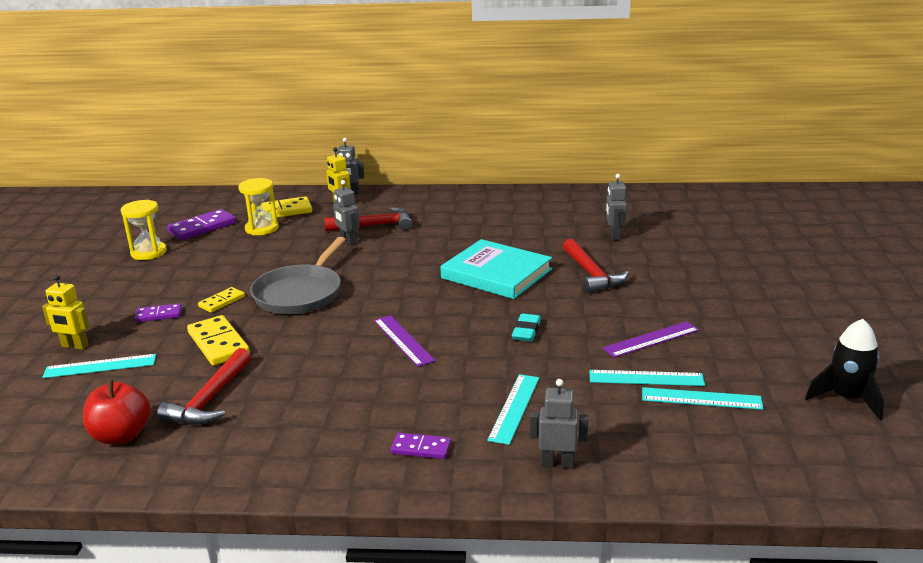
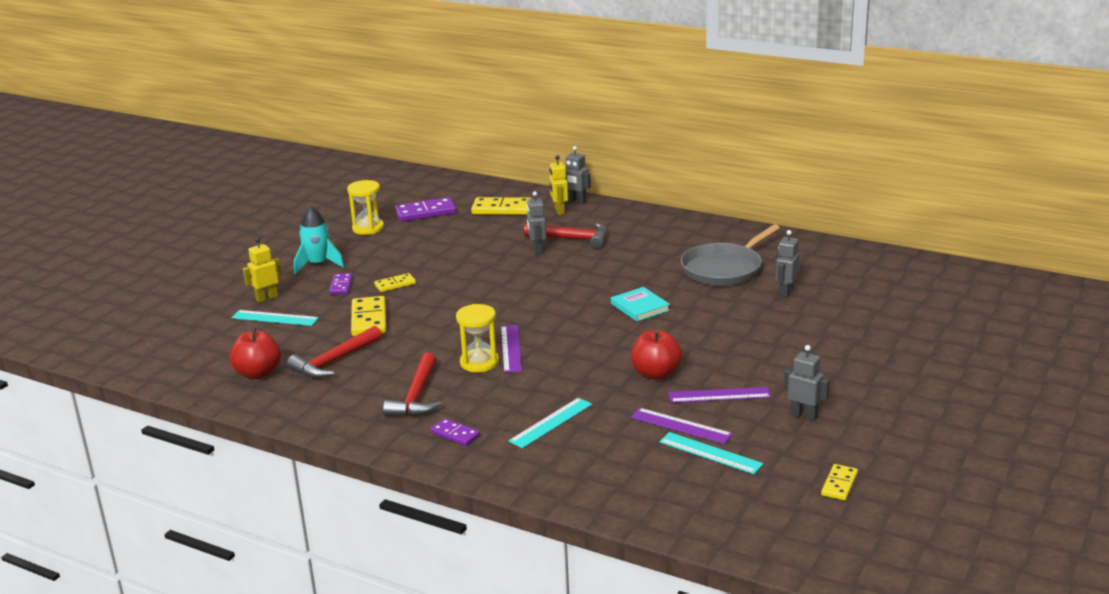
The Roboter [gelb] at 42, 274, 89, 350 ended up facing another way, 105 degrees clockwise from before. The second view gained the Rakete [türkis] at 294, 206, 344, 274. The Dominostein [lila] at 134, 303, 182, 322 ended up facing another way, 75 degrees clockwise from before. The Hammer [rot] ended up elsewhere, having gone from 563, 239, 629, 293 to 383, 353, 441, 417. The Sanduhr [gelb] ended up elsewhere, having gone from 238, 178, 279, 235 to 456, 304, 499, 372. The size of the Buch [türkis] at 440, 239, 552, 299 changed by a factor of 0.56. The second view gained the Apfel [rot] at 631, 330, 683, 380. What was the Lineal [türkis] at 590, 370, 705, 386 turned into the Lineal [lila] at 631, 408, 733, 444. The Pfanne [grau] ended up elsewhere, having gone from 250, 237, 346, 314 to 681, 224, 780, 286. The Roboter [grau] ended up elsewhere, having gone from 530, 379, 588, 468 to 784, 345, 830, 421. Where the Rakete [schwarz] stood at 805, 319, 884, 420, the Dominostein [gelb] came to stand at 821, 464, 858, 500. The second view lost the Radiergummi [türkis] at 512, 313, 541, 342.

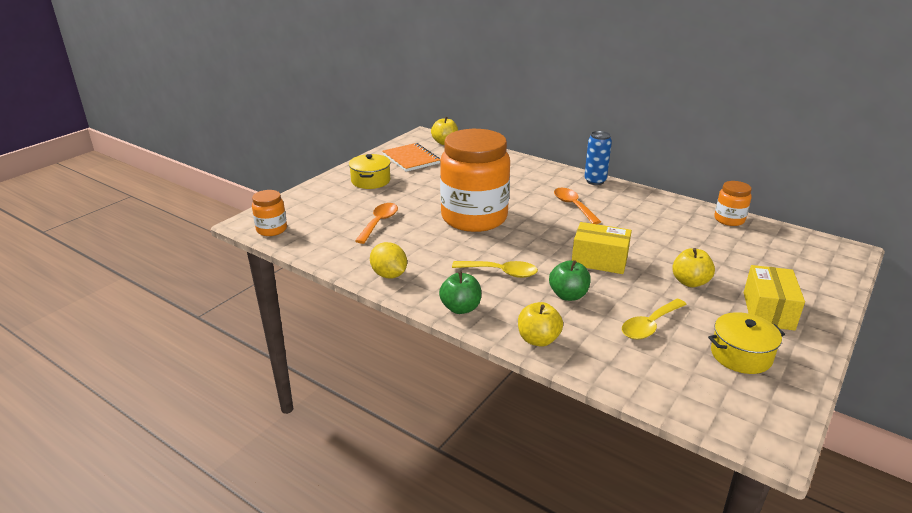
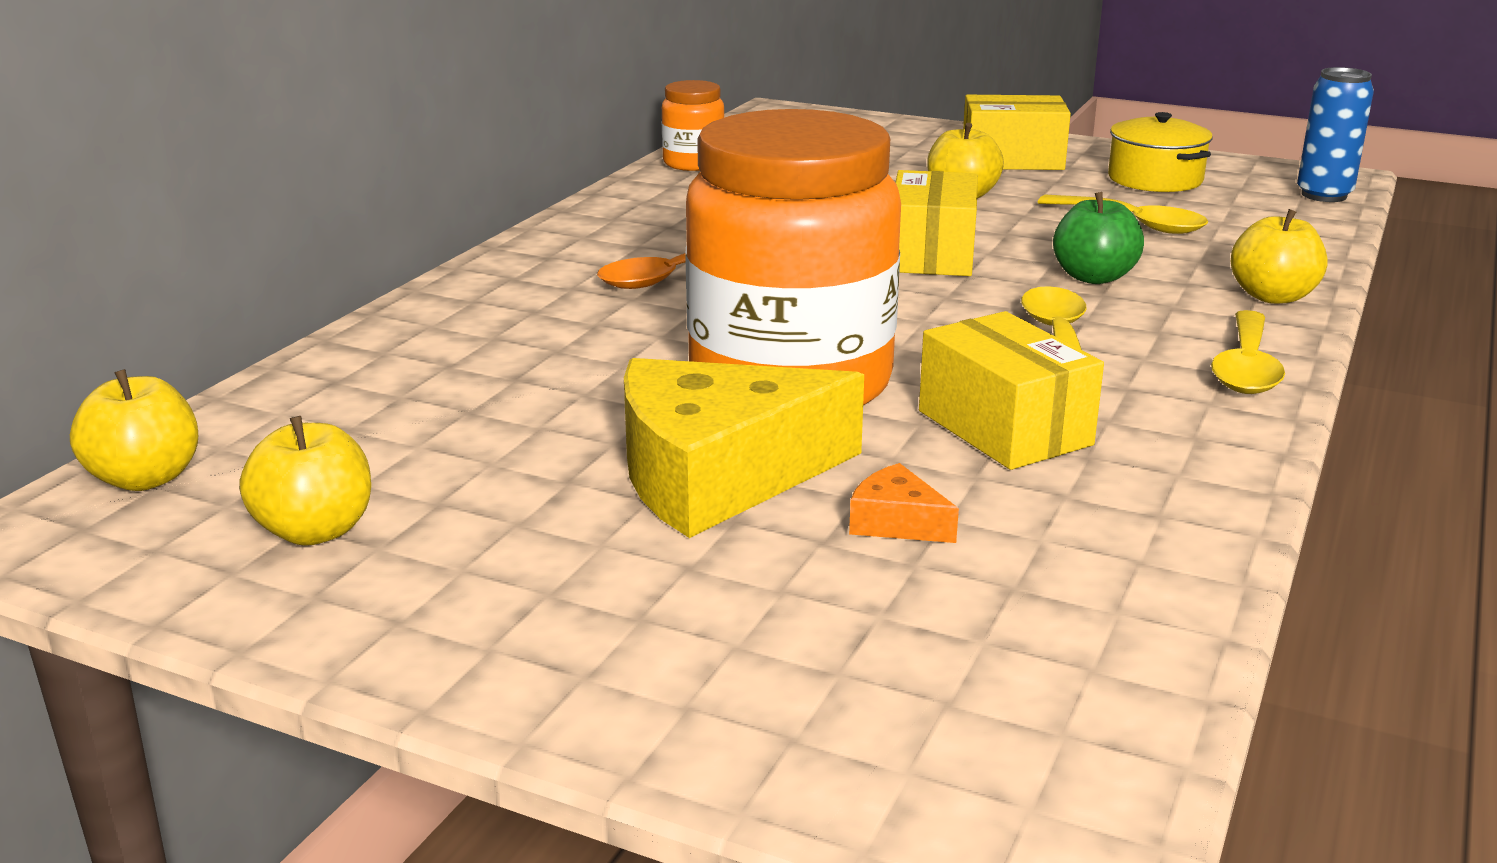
Where the Notizbuch [orange] stood at 383, 143, 440, 172, the Apfel [gelb] came to stand at 239, 416, 371, 545. The second view gained the Käse [gelb] at 624, 358, 864, 538. Where the Löffel [orange] stood at 355, 203, 398, 244, the Käse [orange] came to stand at 849, 463, 959, 543. The second view gained the Schachtel [gelb] at 919, 311, 1104, 470. Where the Apfel [grün] stood at 439, 272, 481, 314, the Löffel [gelb] came to stand at 1211, 310, 1285, 394. The Dose [blau] ended up elsewhere, having gone from 584, 131, 612, 185 to 1297, 67, 1374, 202. The second view lost the Einmachglas [orange] at 252, 190, 287, 236. The second view lost the Kochtopf [gelb] at 349, 154, 391, 189. The second view lost the Zitrone [gelb] at 370, 242, 407, 278.

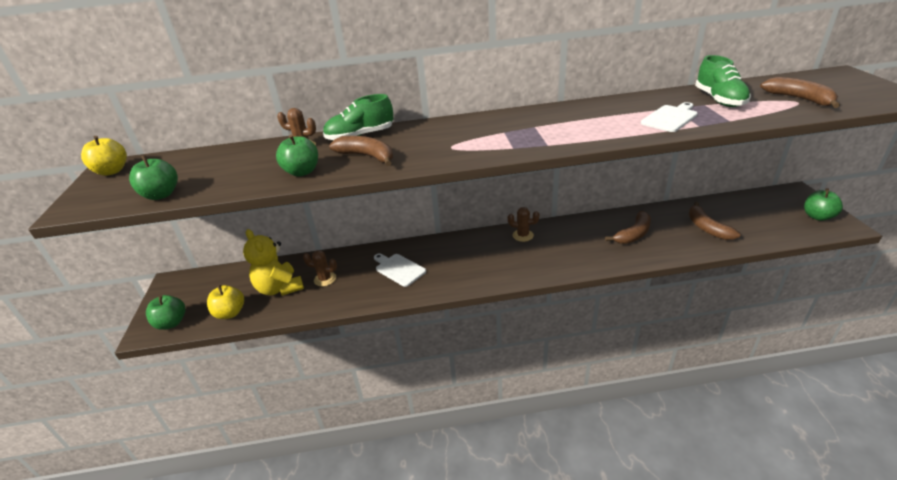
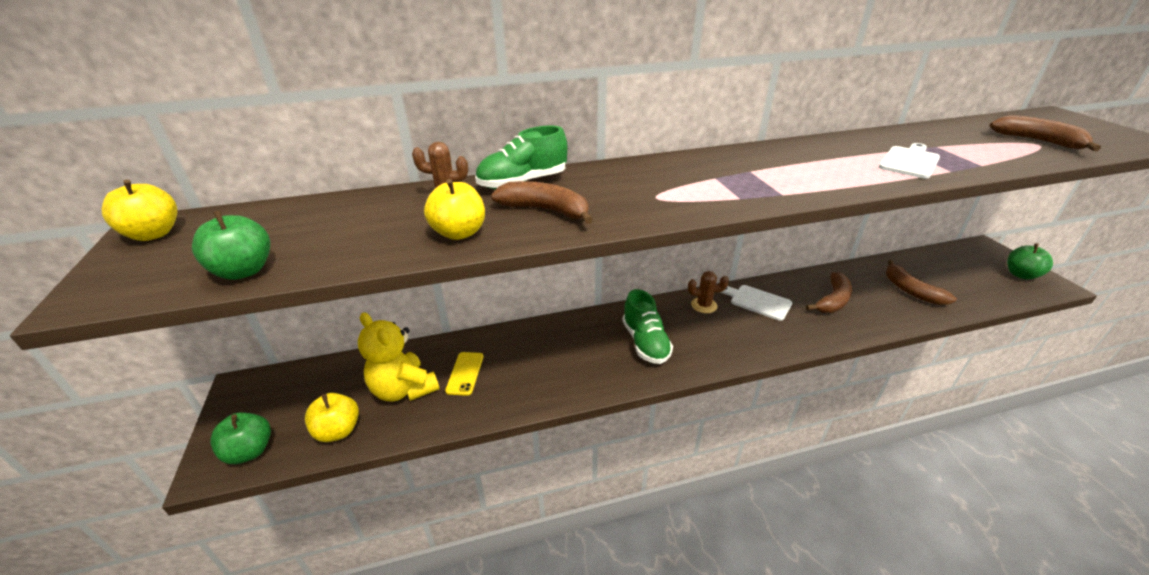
What was the Apfel [grün] at 276, 135, 318, 177 turned into the Apfel [gelb] at 424, 179, 485, 240. Where the Kaktus [braun] stood at 303, 250, 337, 286, the Handy [gelb] came to stand at 445, 352, 483, 396. The Schuh [grün] ended up elsewhere, having gone from 695, 55, 751, 107 to 622, 289, 673, 364. The Schneidebrett [weiß] ended up elsewhere, having gone from 374, 254, 426, 287 to 721, 285, 792, 321.

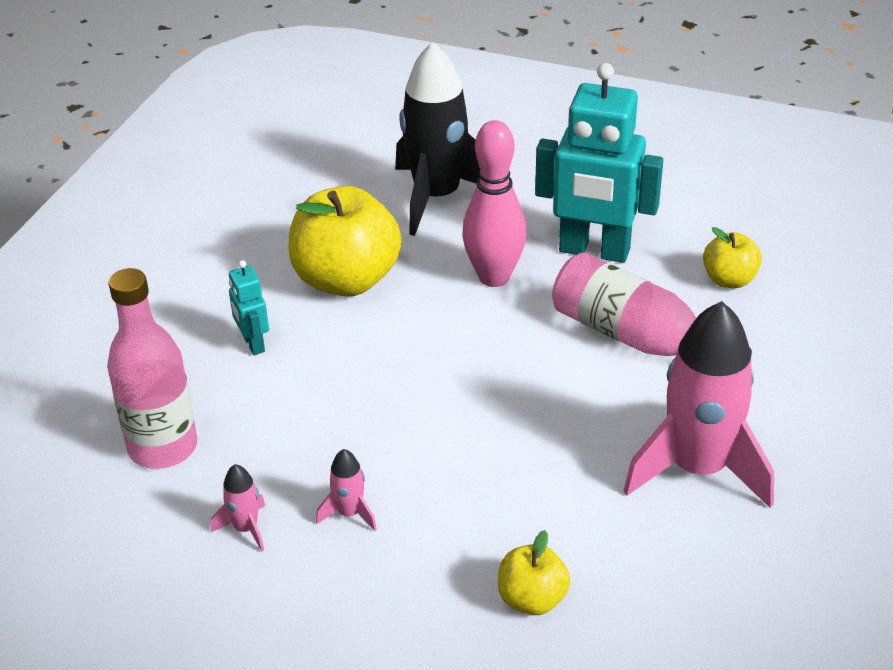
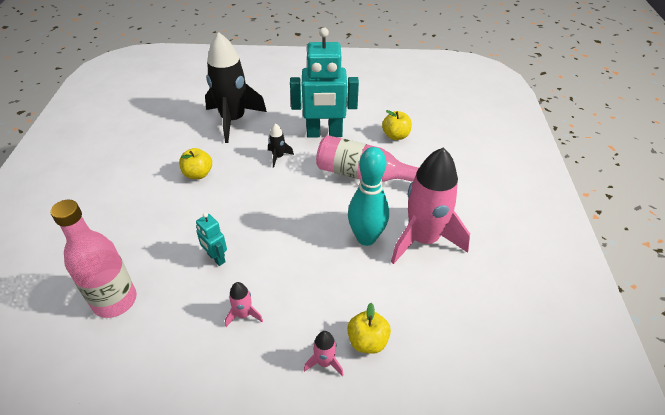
The size of the Apfel [gelb] at 288, 186, 402, 297 changed by a factor of 0.51. The Roboter [türkis] ended up elsewhere, having gone from 229, 260, 269, 355 to 196, 213, 227, 266. Where the Bowlingkegel [rosa] stood at 462, 120, 527, 287, the Rakete [schwarz] came to stand at 268, 123, 294, 168. The Rakete [rosa] ended up elsewhere, having gone from 211, 464, 265, 551 to 304, 331, 344, 376. The second view gained the Bowlingkegel [türkis] at 348, 147, 389, 246.

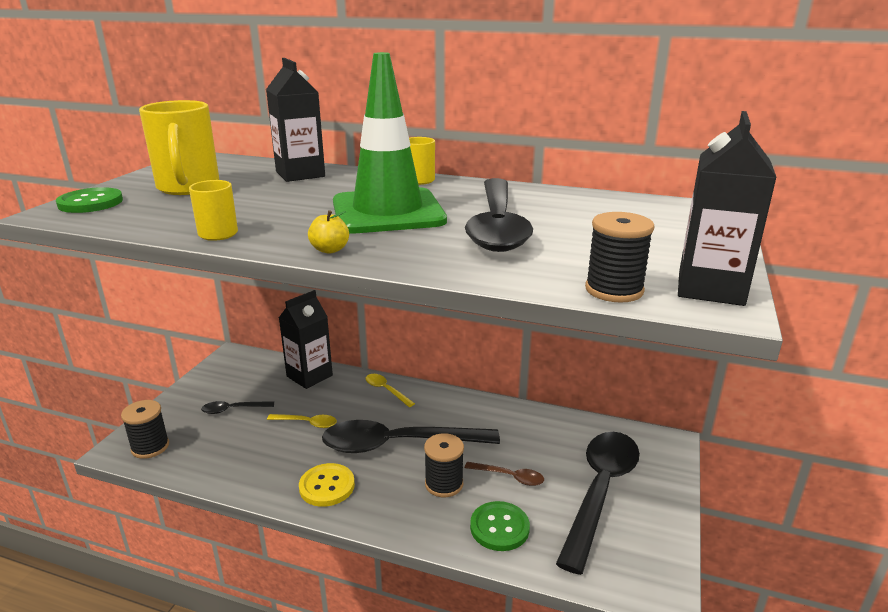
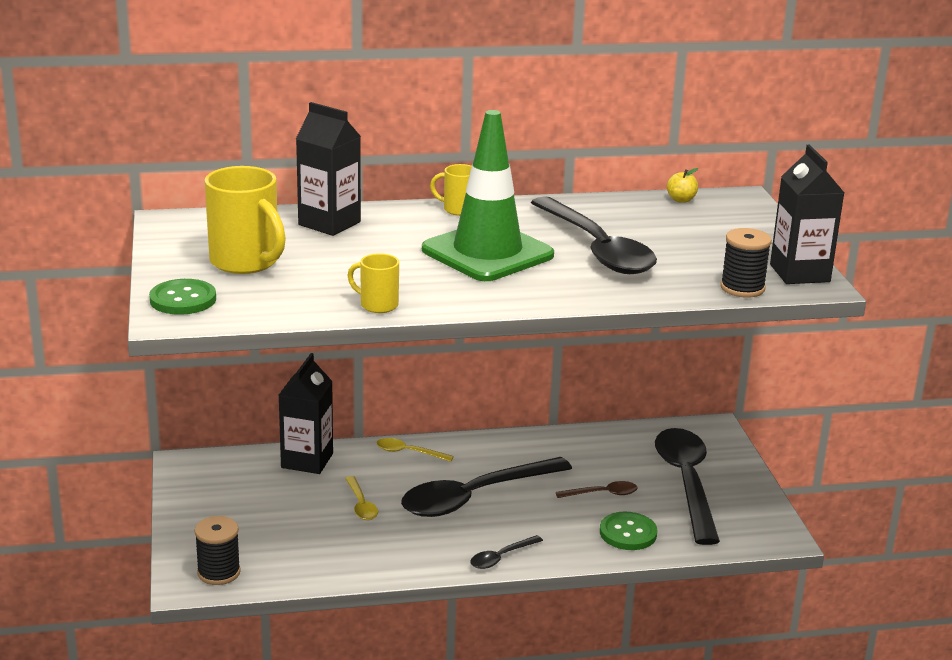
The Löffel [gelb] at 267, 414, 337, 428 ended up facing another way, 90 degrees clockwise from before. The Löffel [schwarz] ended up elsewhere, having gone from 201, 401, 274, 414 to 470, 535, 543, 569. The Apfel [gelb] ended up elsewhere, having gone from 308, 210, 349, 254 to 667, 168, 698, 203. The second view lost the Knopf [gelb] at 299, 463, 355, 507. The second view lost the Garnrolle [schwarz] at 424, 433, 464, 497.

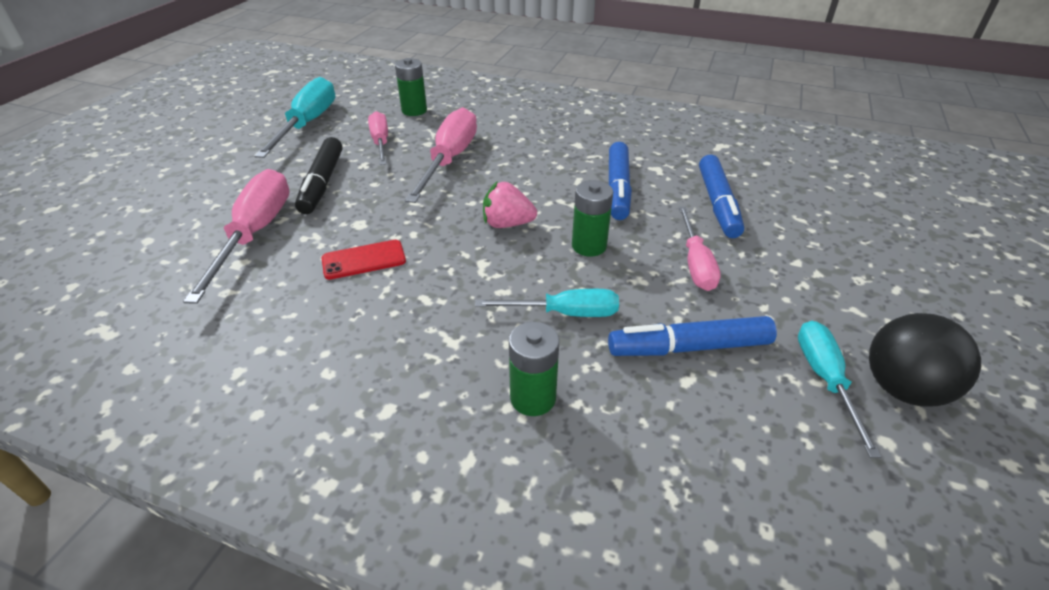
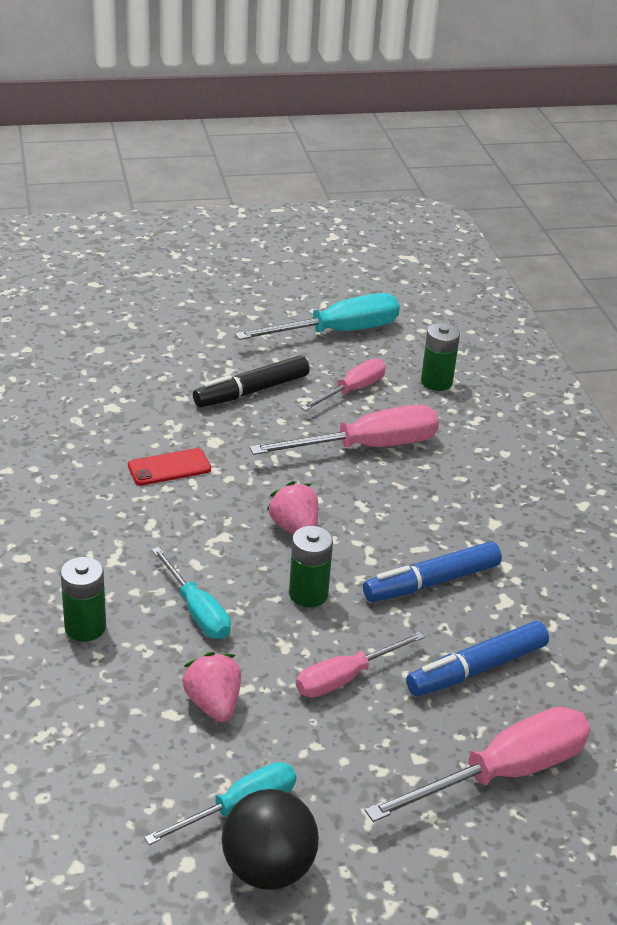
The Handy [rot] at 322, 240, 406, 280 ended up facing another way, 60 degrees counterclockwise from before. Where the Filzstift [blau] stood at 608, 316, 777, 356, the Erdbeere [rosa] came to stand at 182, 652, 241, 722. The Schraubenzieher [rosa] ended up elsewhere, having gone from 183, 169, 289, 304 to 365, 707, 591, 822.

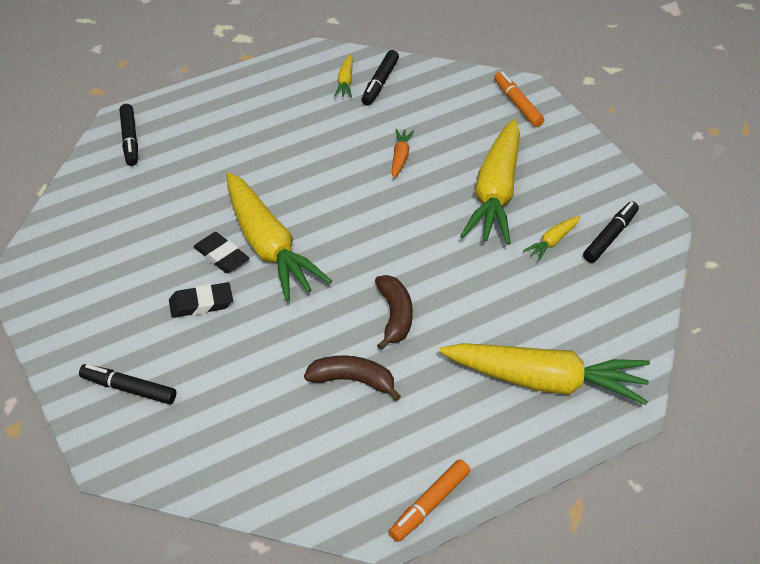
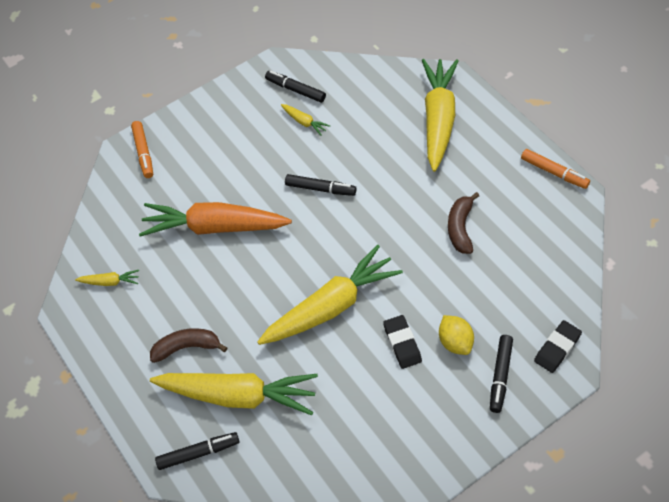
The Filzstift [orange] at 494, 71, 544, 127 ended up facing another way, 75 degrees counterclockwise from before. The size of the Karotte [orange] at 392, 129, 414, 178 changed by a factor of 2.41. The Banane [braun] ended up elsewhere, having gone from 375, 275, 413, 350 to 150, 328, 228, 363. The Karotte [gelb] ended up elsewhere, having gone from 461, 119, 520, 245 to 150, 373, 318, 415. The Filzstift [schwarz] ended up elsewhere, having gone from 361, 50, 399, 105 to 285, 174, 357, 196. The second view gained the Zitrone [gelb] at 439, 315, 474, 355. The Radiergummi [schwarz] ended up elsewhere, having gone from 193, 232, 249, 273 to 534, 320, 582, 373.

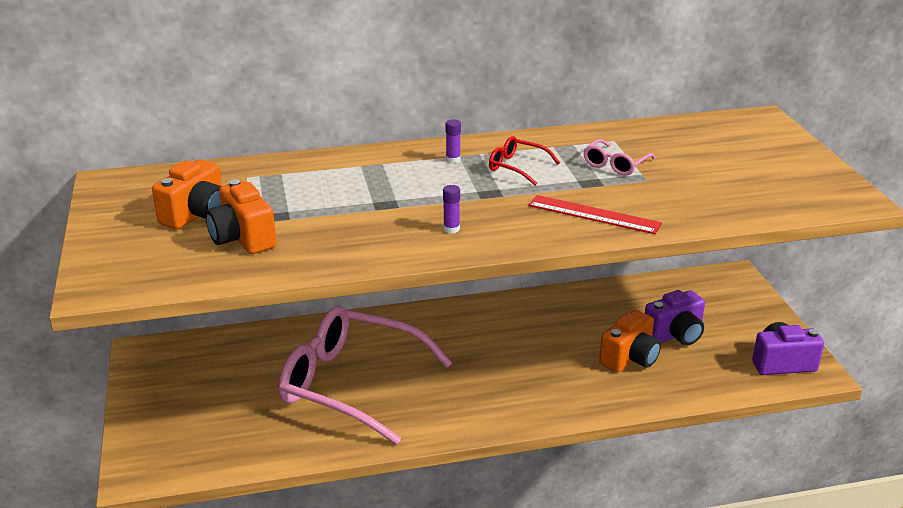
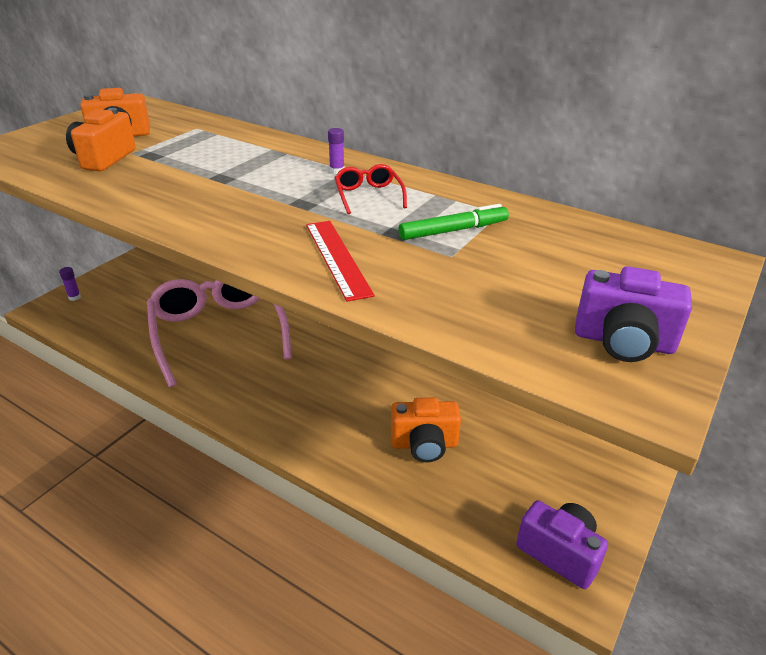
The Klebestift [lila] ended up elsewhere, having gone from 443, 185, 460, 234 to 59, 267, 81, 301. Where the Brille [rosa] stood at 583, 139, 655, 176, the Filzstift [grün] came to stand at 399, 204, 509, 240. The Kamera [lila] ended up elsewhere, having gone from 645, 290, 705, 345 to 575, 266, 692, 362.

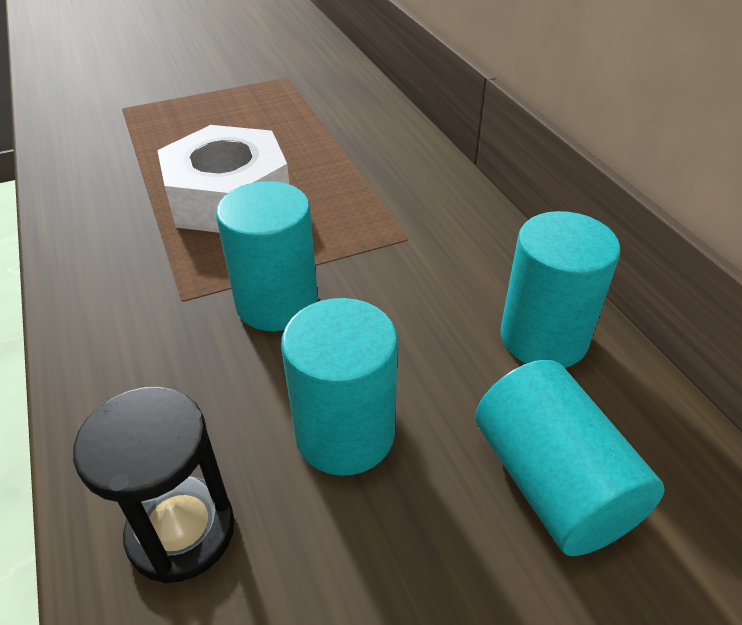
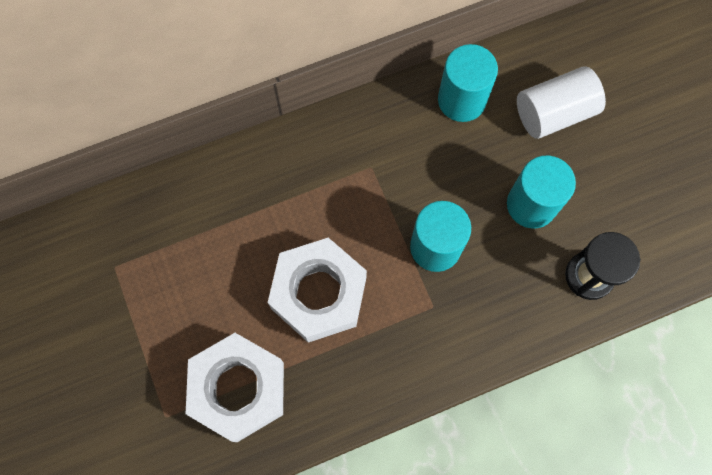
The second view gained the Sechskantmutter [weiß] at 186, 333, 284, 442. What was the Vollzylinder [türkis] at 475, 360, 665, 556 turned into the Vollzylinder [weiß] at 517, 66, 606, 139.

